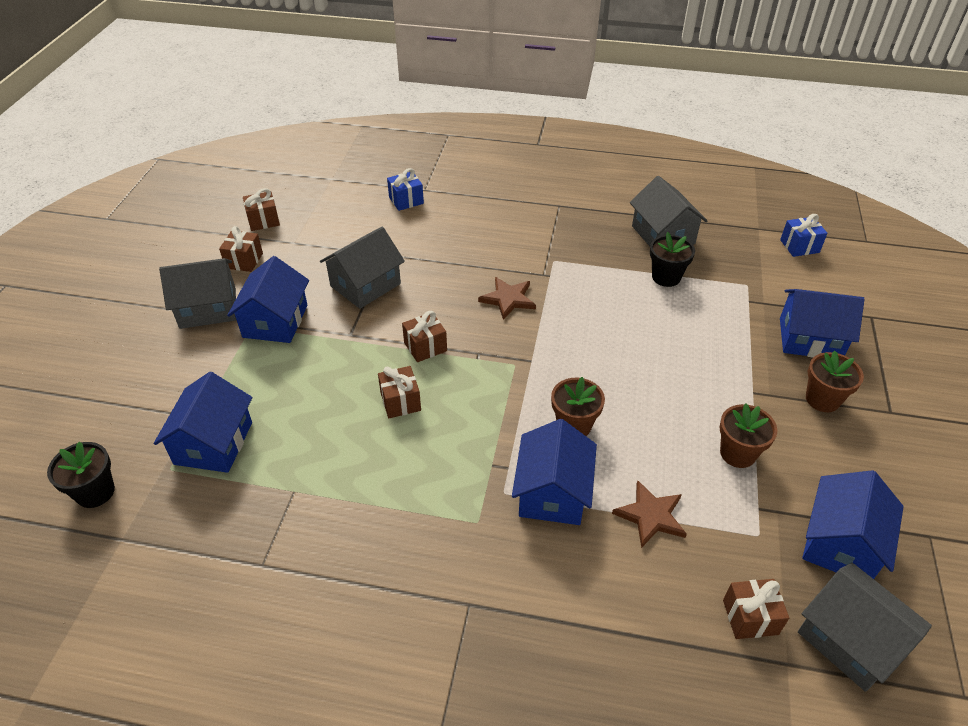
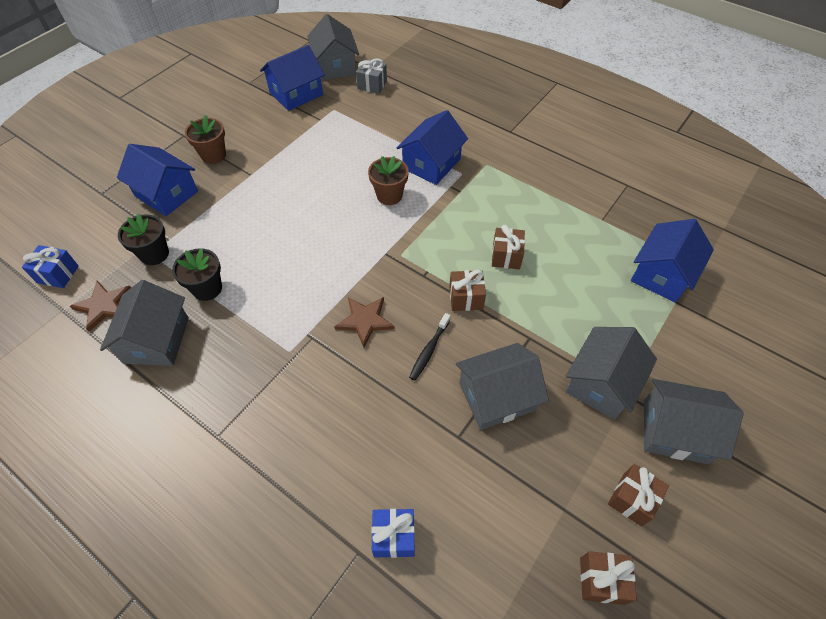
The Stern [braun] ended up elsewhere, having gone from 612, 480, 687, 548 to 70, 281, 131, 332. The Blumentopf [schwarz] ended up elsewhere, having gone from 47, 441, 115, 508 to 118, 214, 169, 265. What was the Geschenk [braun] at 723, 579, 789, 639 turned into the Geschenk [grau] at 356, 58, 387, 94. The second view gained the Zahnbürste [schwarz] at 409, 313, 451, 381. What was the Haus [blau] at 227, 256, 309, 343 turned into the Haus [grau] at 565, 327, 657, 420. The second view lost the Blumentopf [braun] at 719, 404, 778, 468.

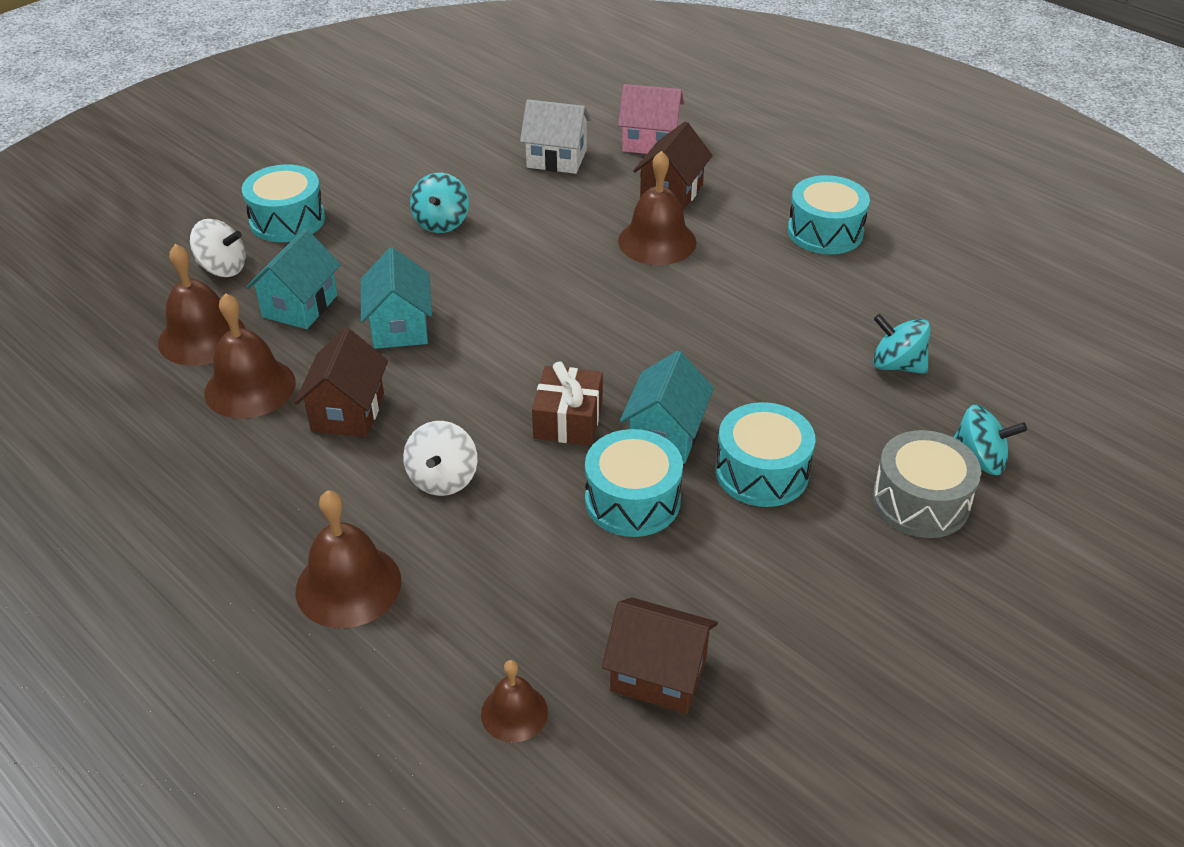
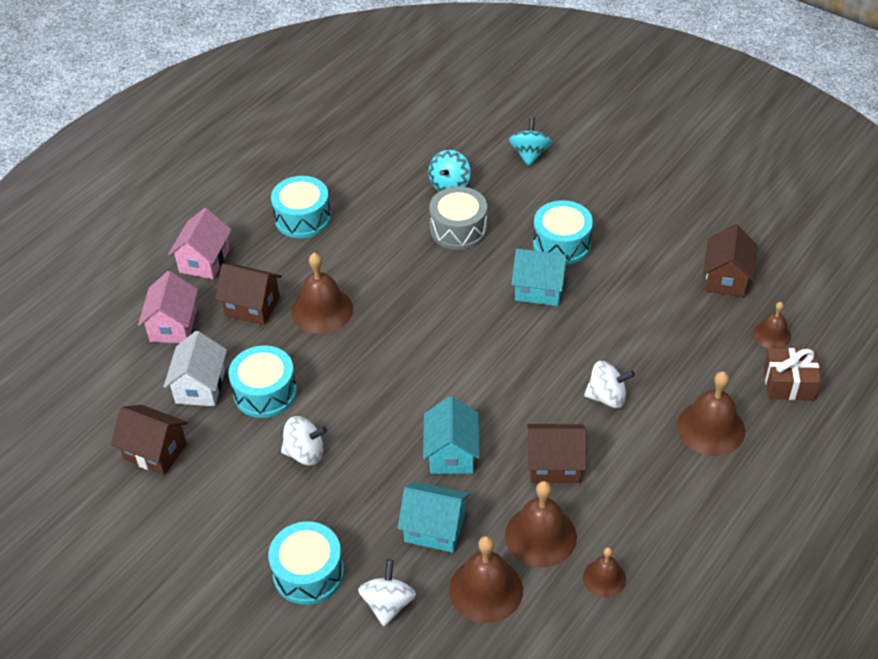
The second view gained the Haus [braun] at 111, 405, 188, 475. The second view gained the Haus [rosa] at 168, 208, 232, 279. The Trommel [türkis] ended up elsewhere, having gone from 585, 429, 683, 537 to 228, 345, 297, 418. What was the Kreisel [türkis] at 410, 173, 469, 233 turned into the Kreisel [weiß] at 281, 416, 327, 465. The Haus [türkis] at 361, 248, 432, 349 ended up facing another way, 75 degrees counterclockwise from before. The Trommel [grau] ended up elsewhere, having gone from 873, 430, 981, 538 to 429, 187, 487, 250. The second view gained the Glocke [braun] at 583, 547, 626, 597. The Geschenk [braun] ended up elsewhere, having gone from 532, 361, 603, 446 to 764, 348, 821, 400.

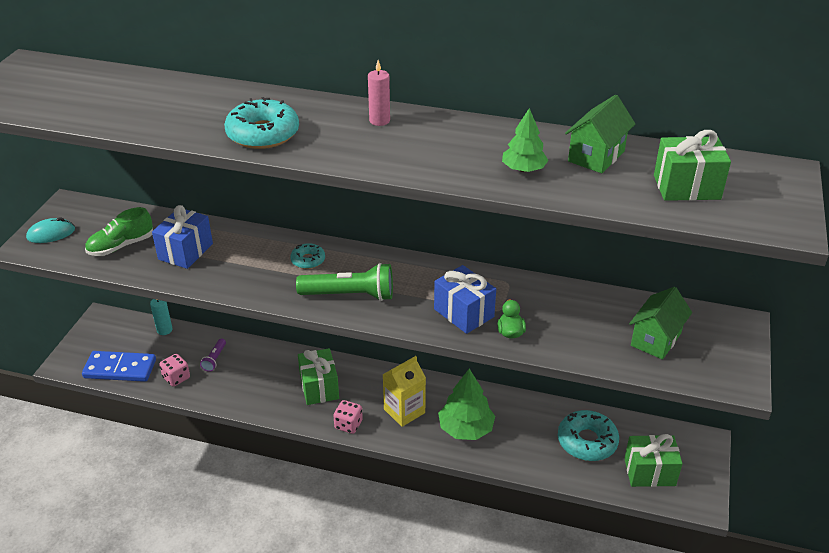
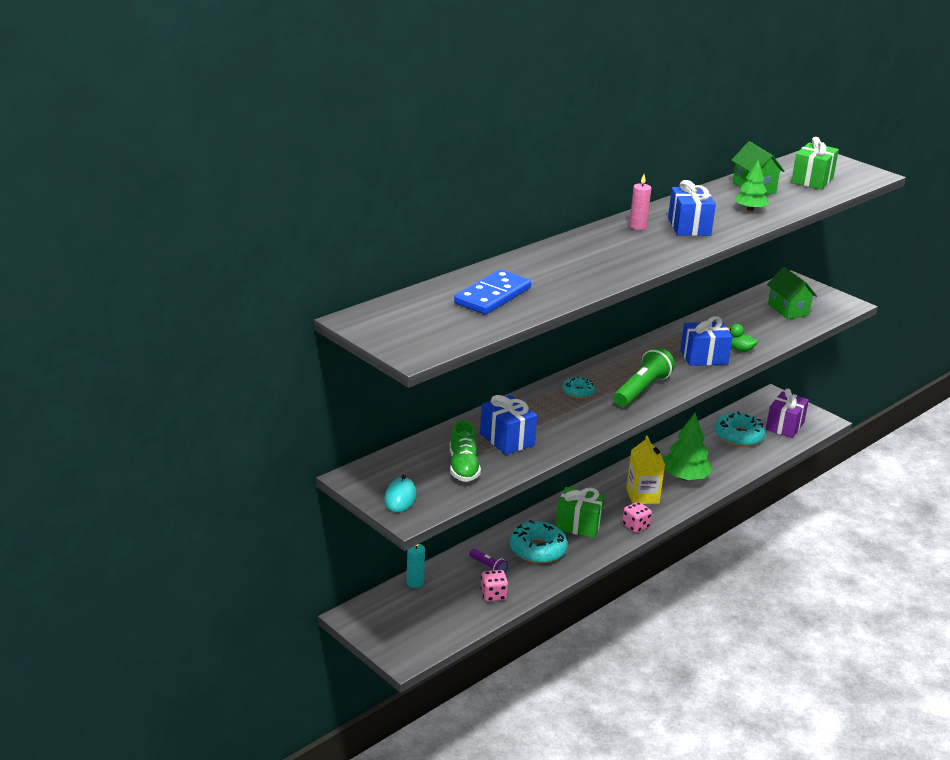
The Dominostein [blau] ended up elsewhere, having gone from 82, 351, 156, 382 to 454, 270, 531, 315. The Donut [türkis] ended up elsewhere, having gone from 224, 97, 299, 149 to 510, 520, 568, 564. The second view gained the Geschenk [blau] at 668, 180, 716, 236. What was the Geschenk [grün] at 624, 434, 683, 487 turned into the Geschenk [lila] at 766, 389, 809, 438.

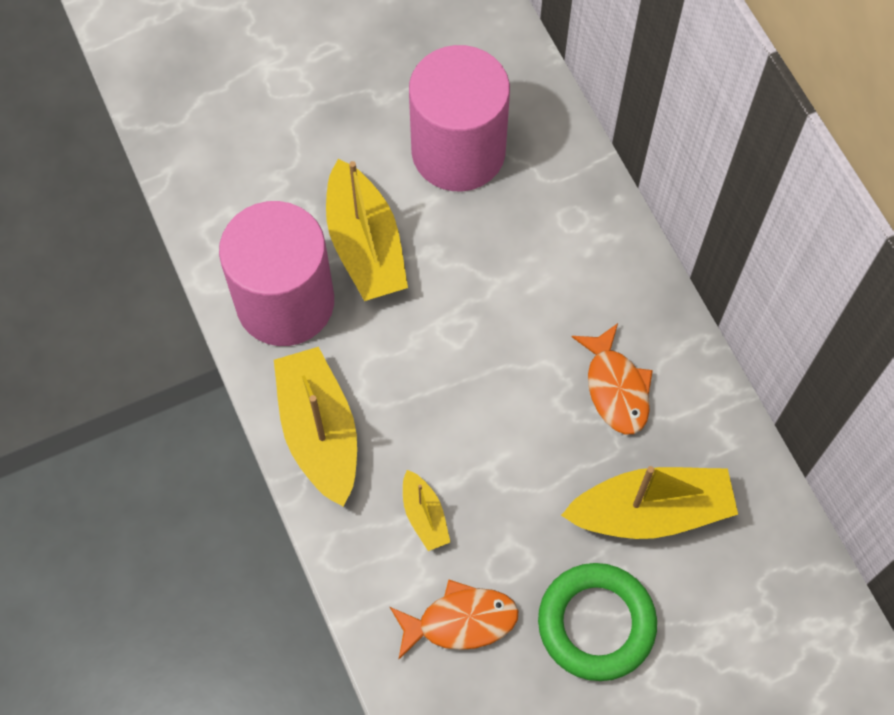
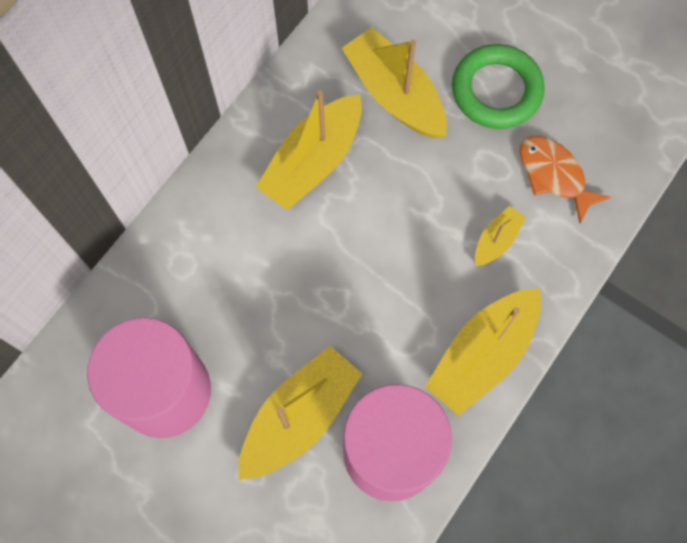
Where the Fisch [orange] stood at 572, 323, 653, 435, the Boot [gelb] came to stand at 256, 90, 362, 210.

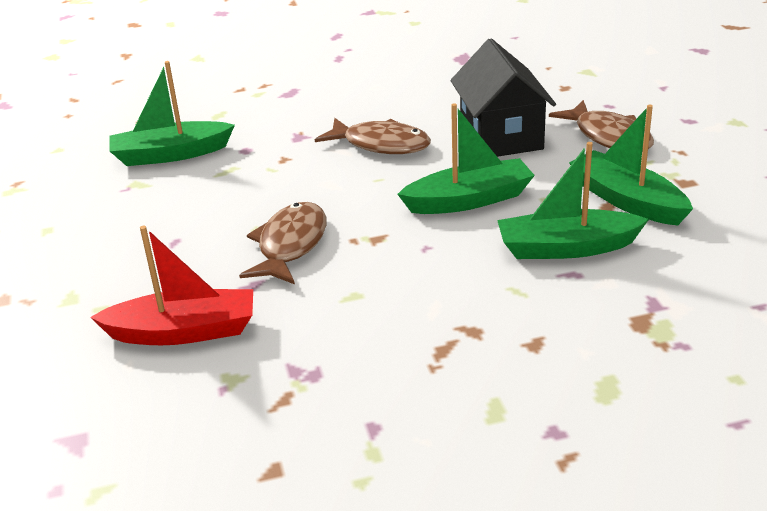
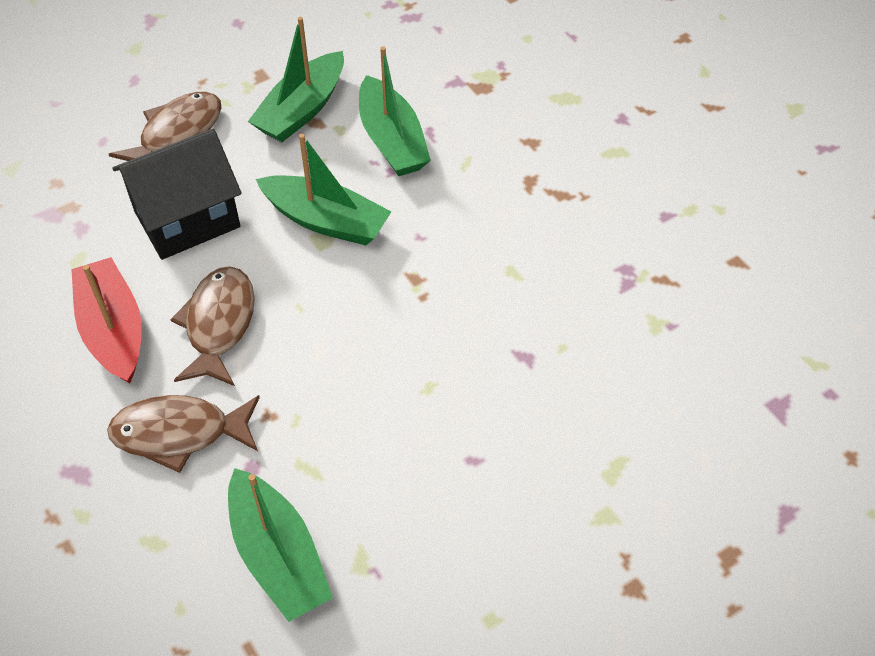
The Boot [rot] ended up elsewhere, having gone from 90, 226, 253, 345 to 71, 257, 142, 384. The Fisch [braun] ended up elsewhere, having gone from 239, 202, 326, 284 to 107, 395, 260, 473. The Boot [grün] at 397, 104, 535, 214 ended up facing another way, 150 degrees clockwise from before.

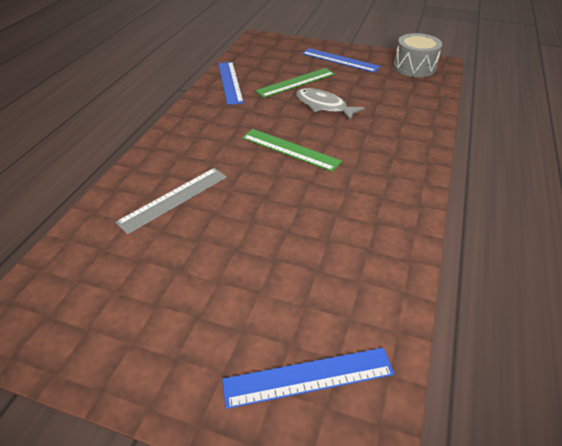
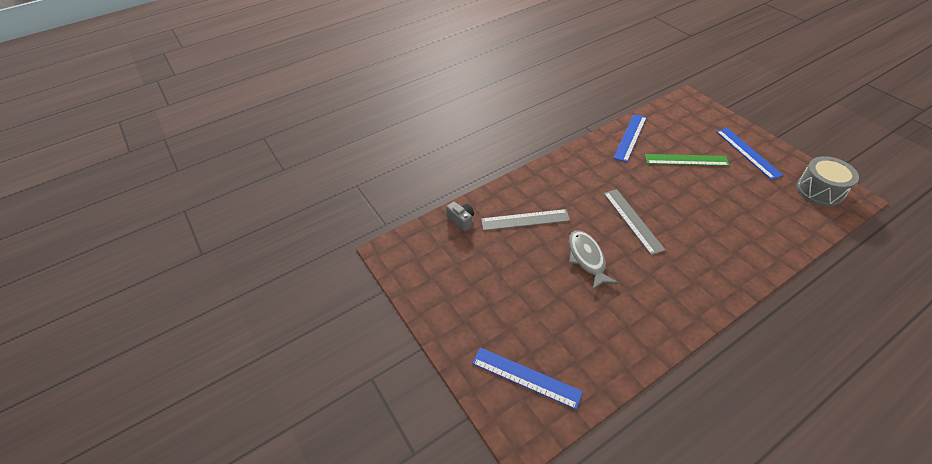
The second view gained the Kamera [grau] at 446, 202, 474, 231. The Fisch [grau] ended up elsewhere, having gone from 296, 88, 365, 121 to 569, 230, 618, 290. What was the Lineal [grün] at 242, 129, 342, 172 turned into the Lineal [grau] at 604, 189, 665, 255.

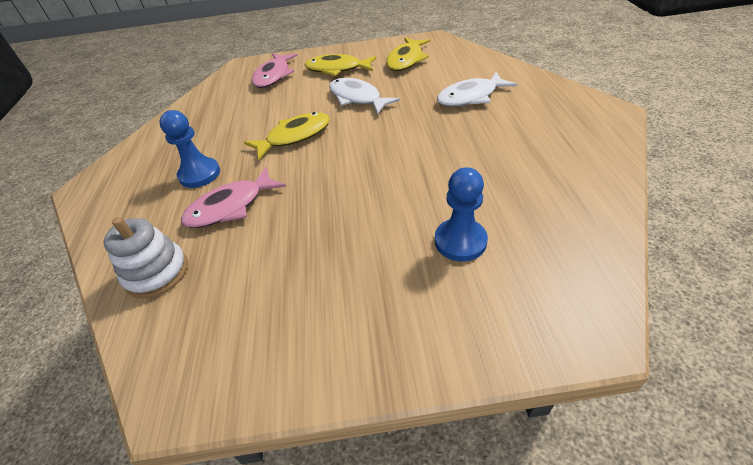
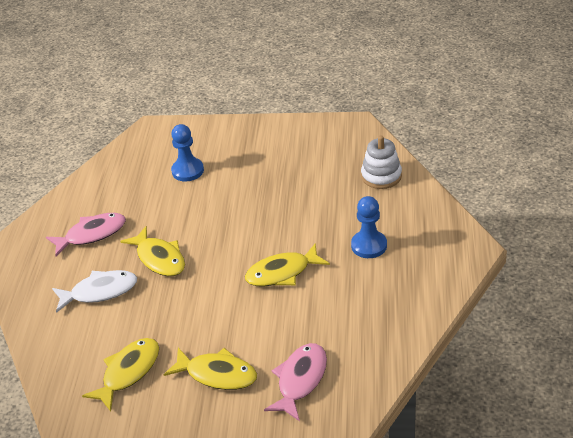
The Fisch [rosa] ended up elsewhere, having gone from 181, 167, 286, 228 to 46, 213, 126, 257. The second view gained the Fisch [gelb] at 120, 226, 185, 276. The second view lost the Fisch [weiß] at 329, 78, 400, 115.

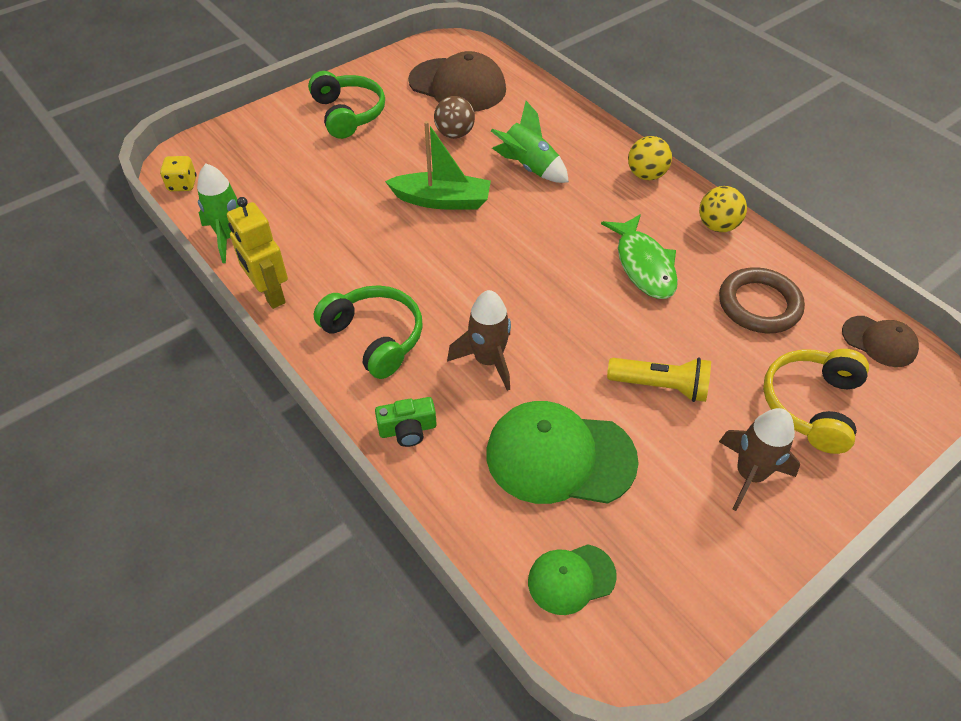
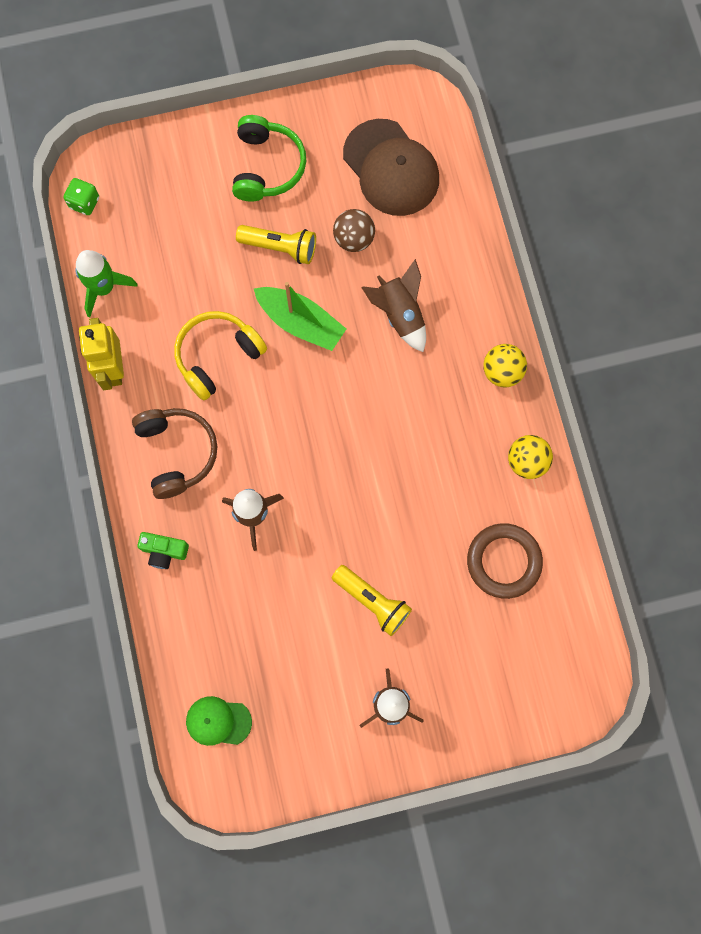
What was the Spielwürfel [gelb] at 160, 156, 197, 191 turned into the Spielwürfel [grün] at 64, 178, 99, 215. What was the Kopfhörer [grün] at 314, 285, 423, 379 turned into the Kopfhörer [braun] at 132, 408, 218, 499. The Kopfhörer [gelb] ended up elsewhere, having gone from 763, 349, 869, 454 to 174, 311, 267, 401. The second view gained the Taschenlampe [gelb] at 236, 225, 316, 264. What was the Rakete [grün] at 491, 101, 569, 183 turned into the Rakete [braun] at 361, 259, 426, 352. The second view lost the Kappe [grün] at 486, 401, 639, 504. The second view lost the Fisch [grün] at 601, 214, 678, 299. The second view lost the Kappe [braun] at 842, 316, 919, 367.

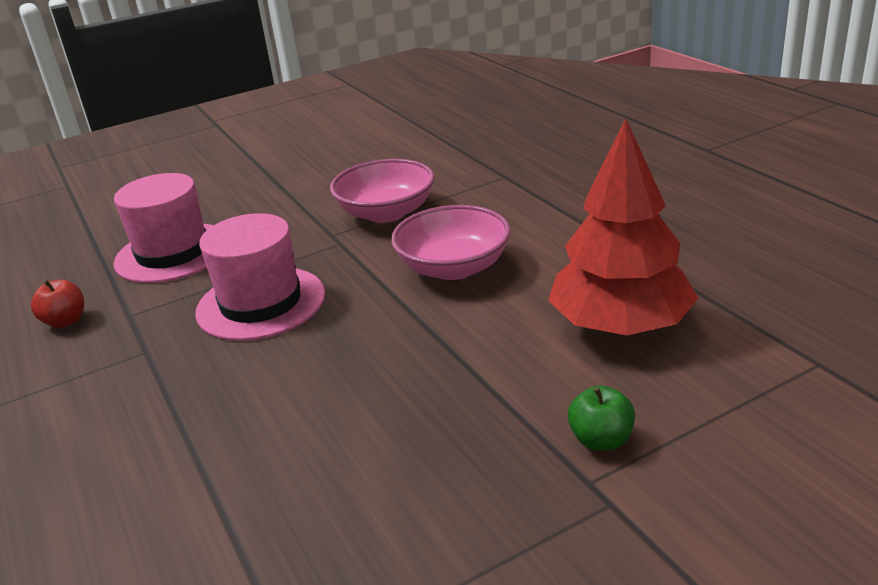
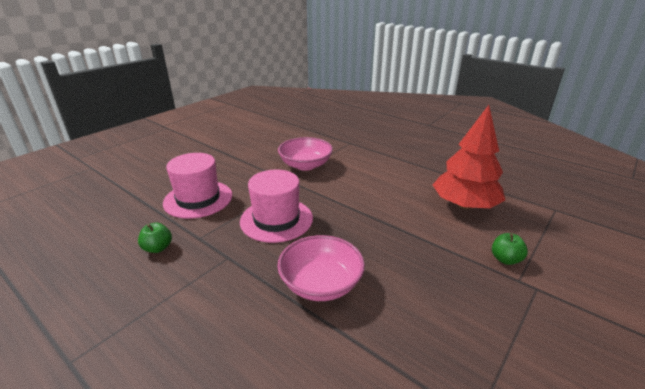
What was the Apfel [rot] at 31, 280, 84, 328 turned into the Apfel [grün] at 138, 223, 172, 253. The Schüssel [rosa] ended up elsewhere, having gone from 391, 205, 511, 280 to 277, 235, 365, 301.

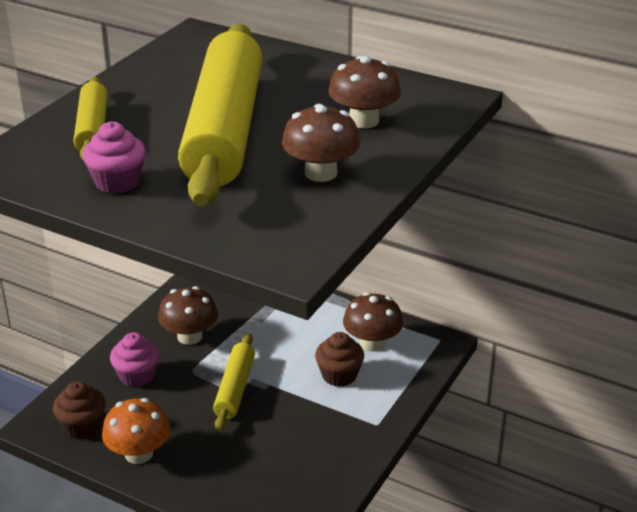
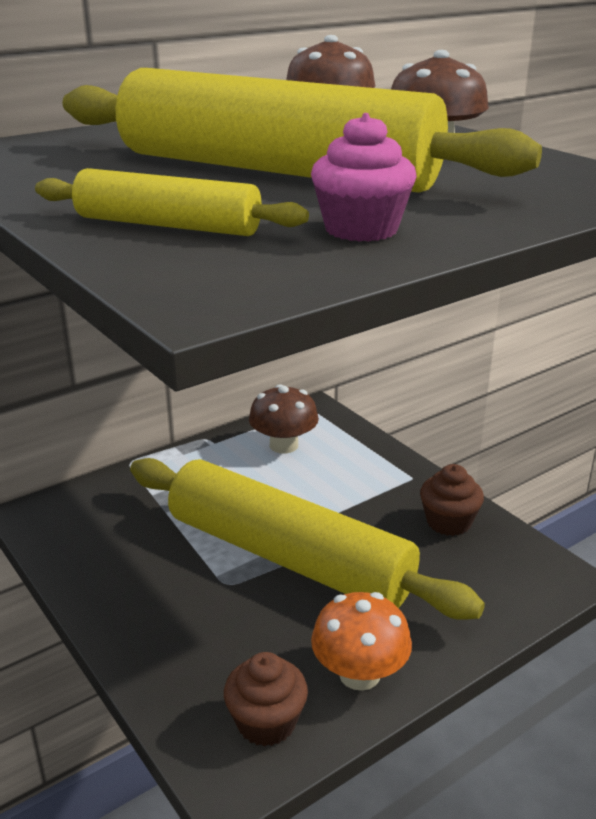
The size of the Nudelholz [gelb] at 213, 333, 255, 432 changed by a factor of 2.13. The Muffin [braun] ended up elsewhere, having gone from 315, 332, 364, 387 to 420, 464, 484, 536. The second view lost the Muffin [rosa] at 110, 332, 160, 387. The second view lost the Pilz [braun] at 158, 286, 218, 345.

